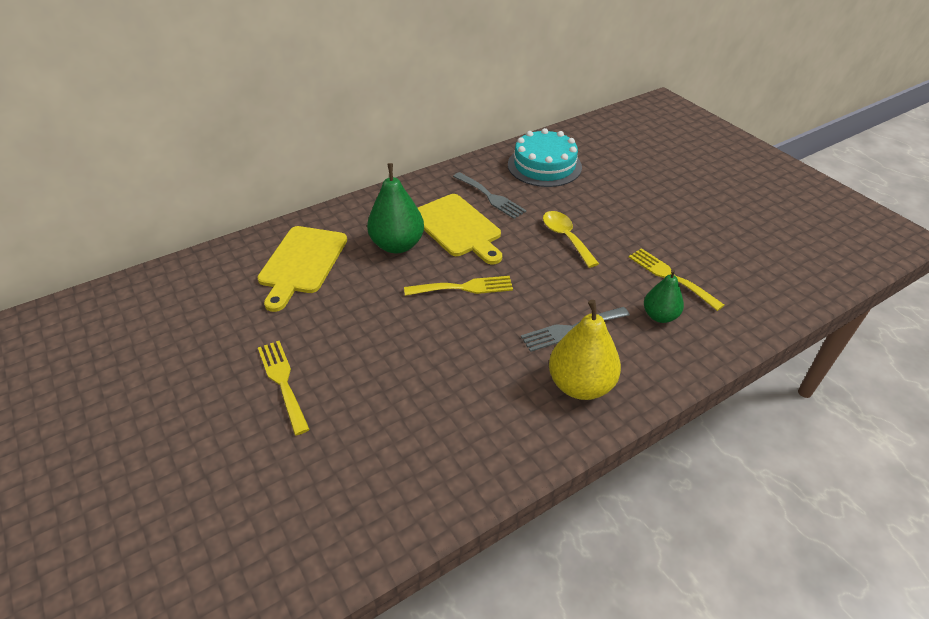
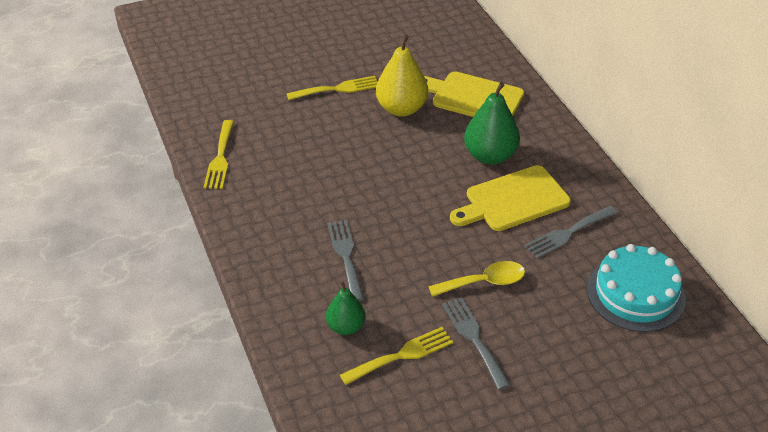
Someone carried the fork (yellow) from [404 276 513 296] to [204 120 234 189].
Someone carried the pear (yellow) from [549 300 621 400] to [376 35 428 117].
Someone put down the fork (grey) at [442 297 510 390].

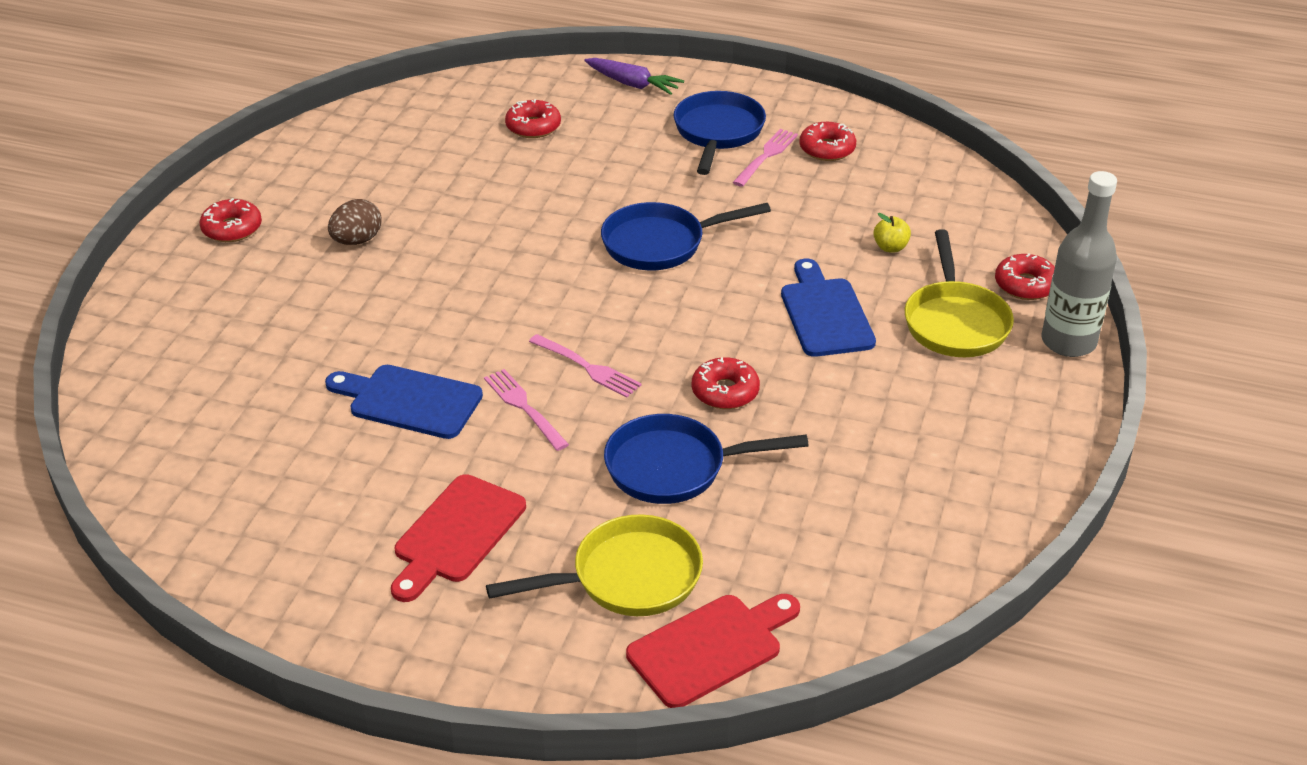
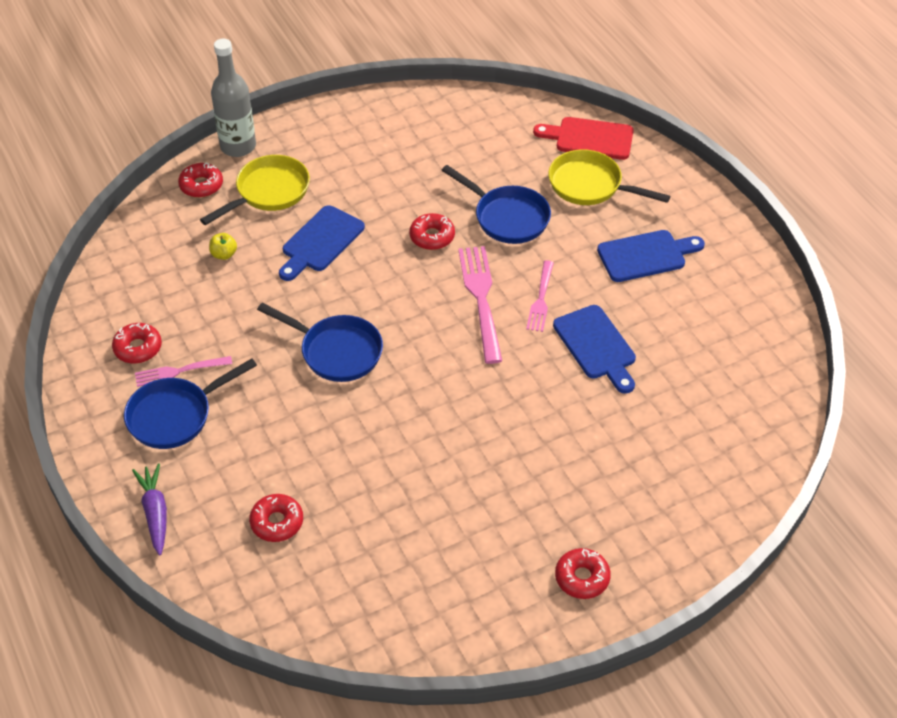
Someone took away the egg (brown) at [328 199 382 245].
Someone repainted the cutting board (red) at [391 474 526 602], which became the cutting board (blue) at [597 230 705 282].
Someone scaled the fork (pink) at [529 334 642 398] by 1.66.

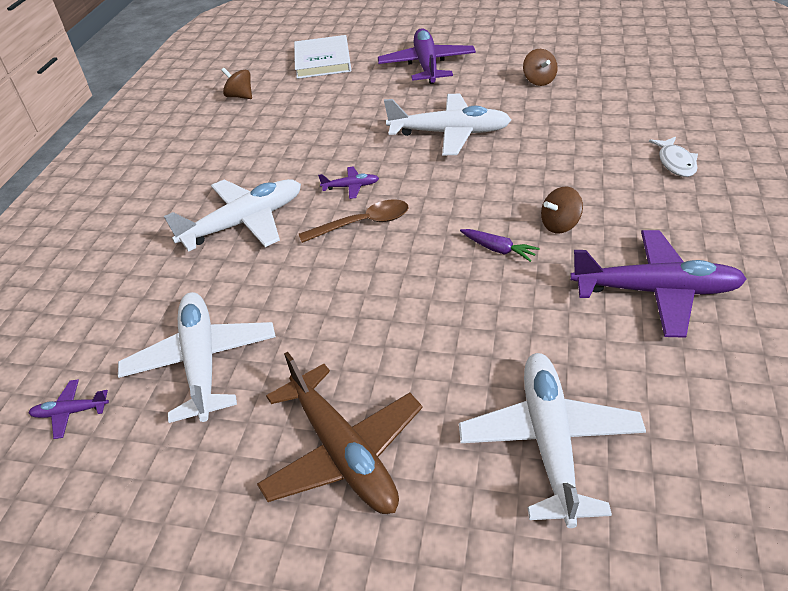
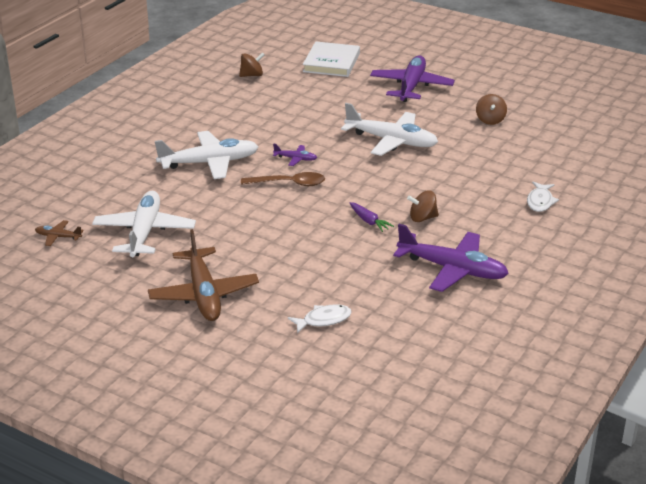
Someone repainted the plane (purple) at [29 379 109 439], which became the plane (brown) at [35 220 84 246].
Someone rotated the spinning top (brown) at [221 68 252 99] by 105 degrees clockwise.
Someone swapped the plane (white) at [459 353 646 528] for the fish (white) at [288 304 352 333].

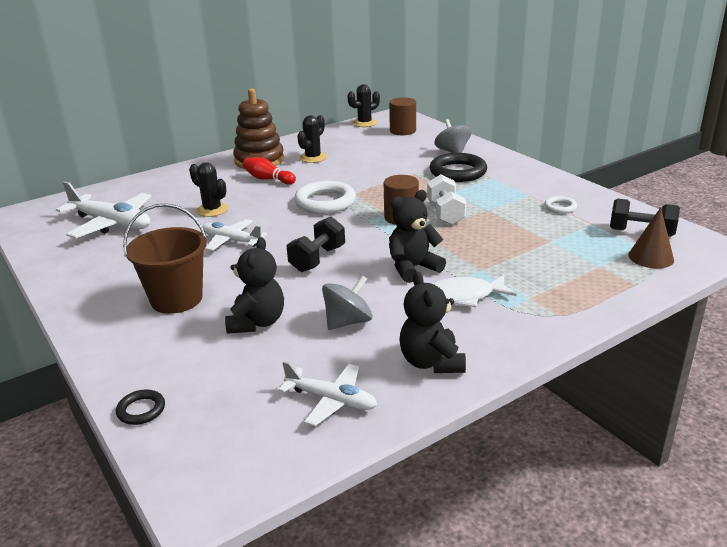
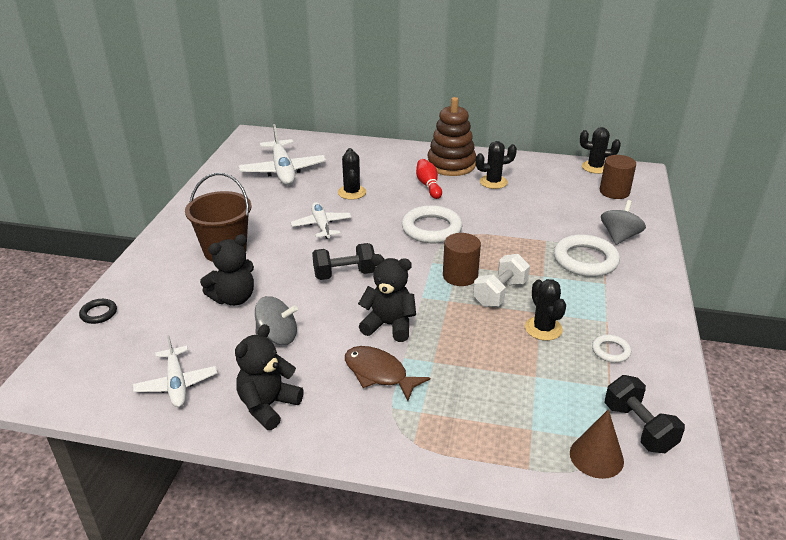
Someone repainted the ring (black) at [429 153 487 182], which became the ring (white) at [554 234 620 277].
Someone repainted the fish (white) at [432 275 517 307], which became the fish (brown) at [345 346 430 401].
Someone put down the cactus (black) at [525 279 566 341].

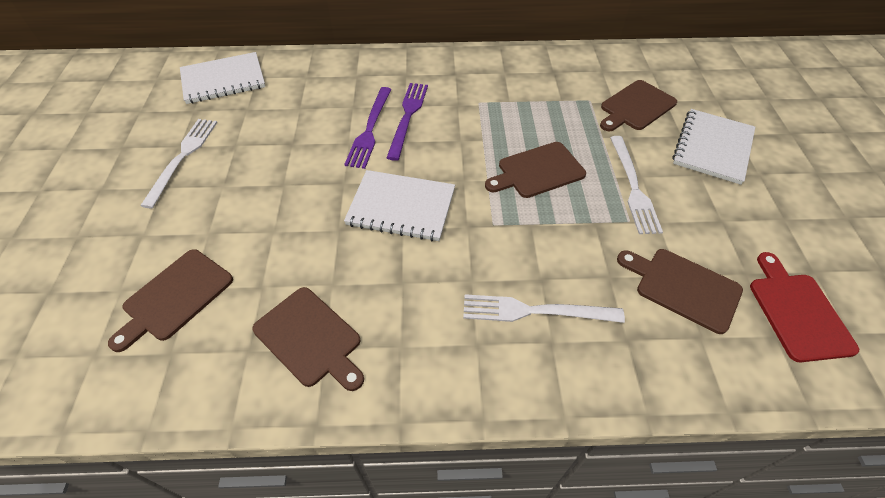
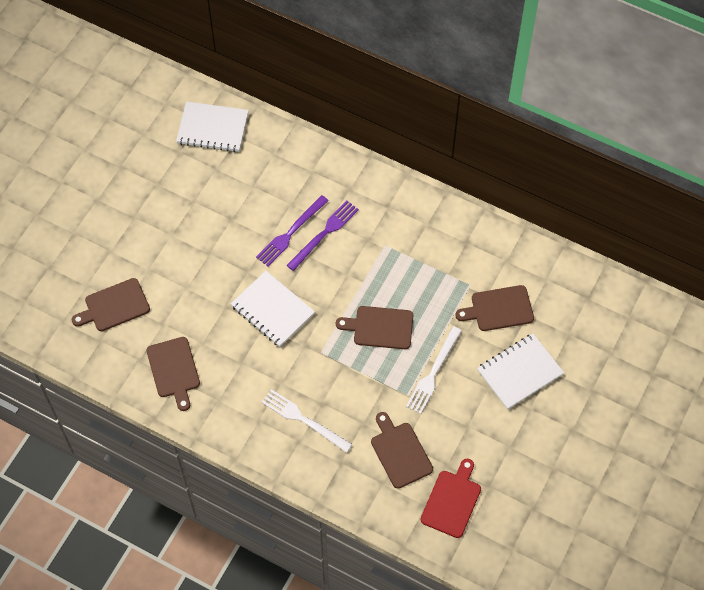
Someone took away the fork (white) at [140 119 217 208].

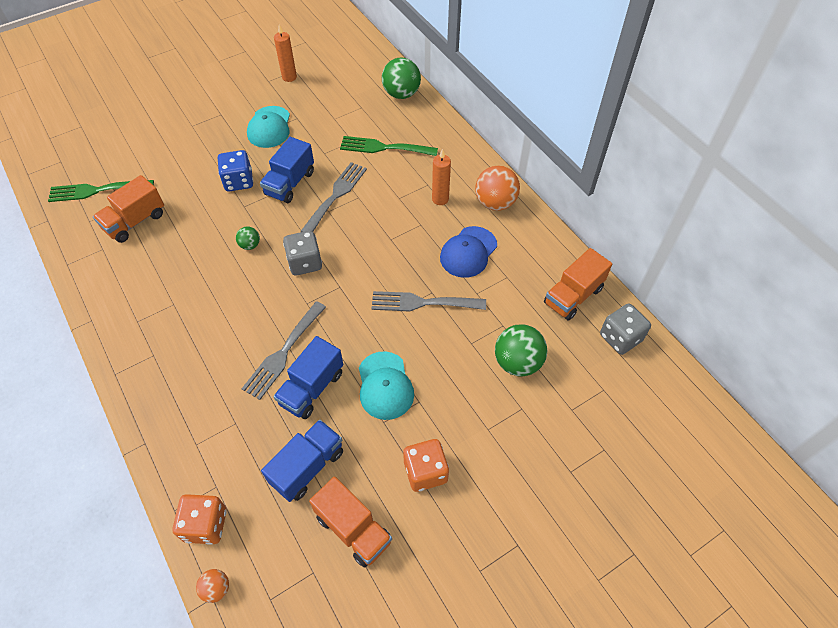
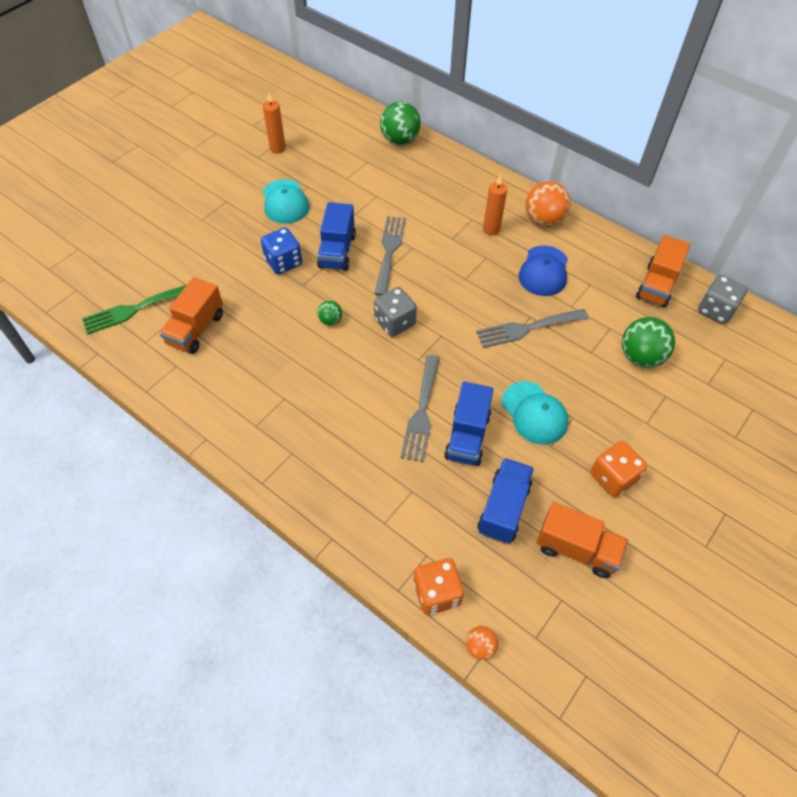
Someone took away the fork (green) at [340 136 438 156].

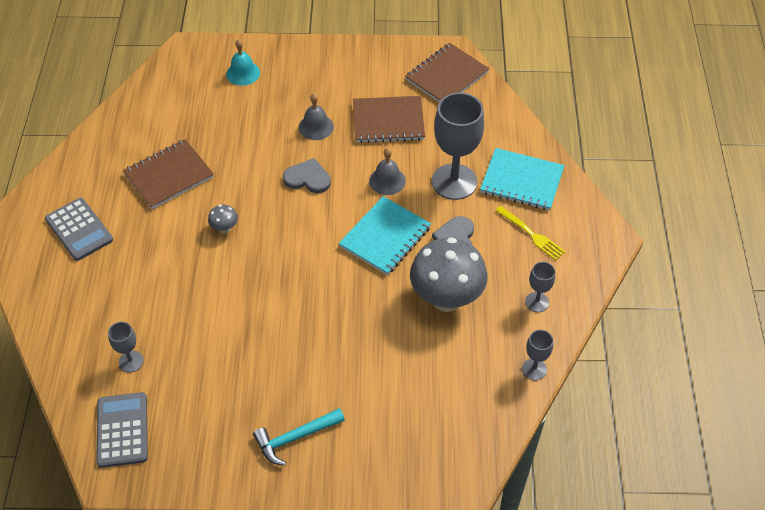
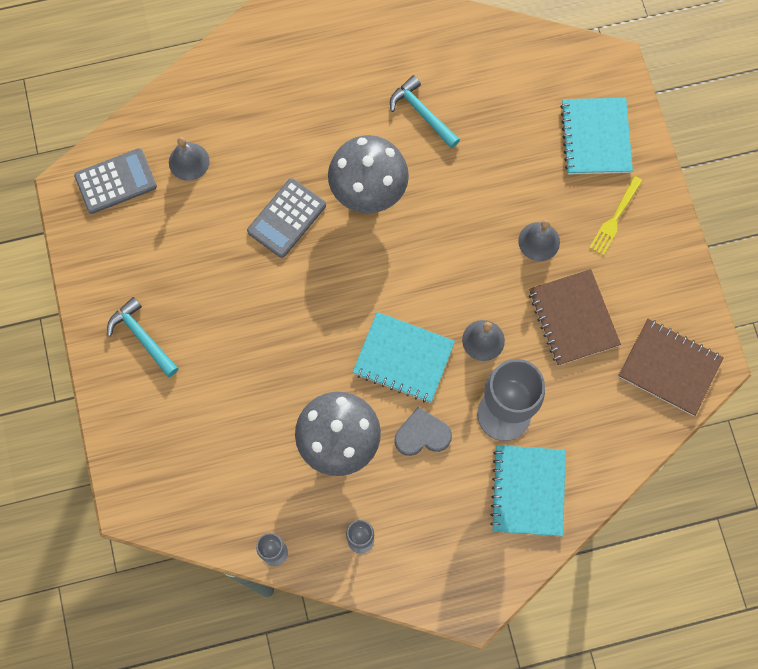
Someone carried the calculator (grey) from [45 198 113 261] to [247 178 326 258].
Someone swapped the goblet (grey) at [108 322 144 372] for the bell (grey) at [169 137 210 181].
Someone swapped the notebook (brown) at [123 139 214 209] for the hammer (turquoise) at [390 75 460 148].
Someone scaled the mushroom (grey) at [208 205 238 234] by 2.44.
Someone swapped the bell (turquoise) at [226 39 260 86] for the notebook (turquoise) at [560 98 633 175].
Someone took away the heart (grey) at [283 158 331 193].
Someone carried the fork (yellow) from [495 206 566 260] to [589 176 642 255].

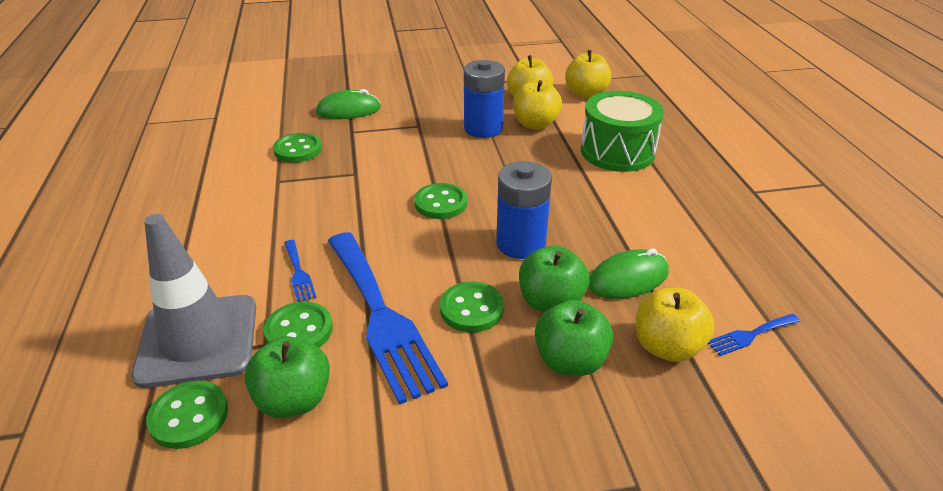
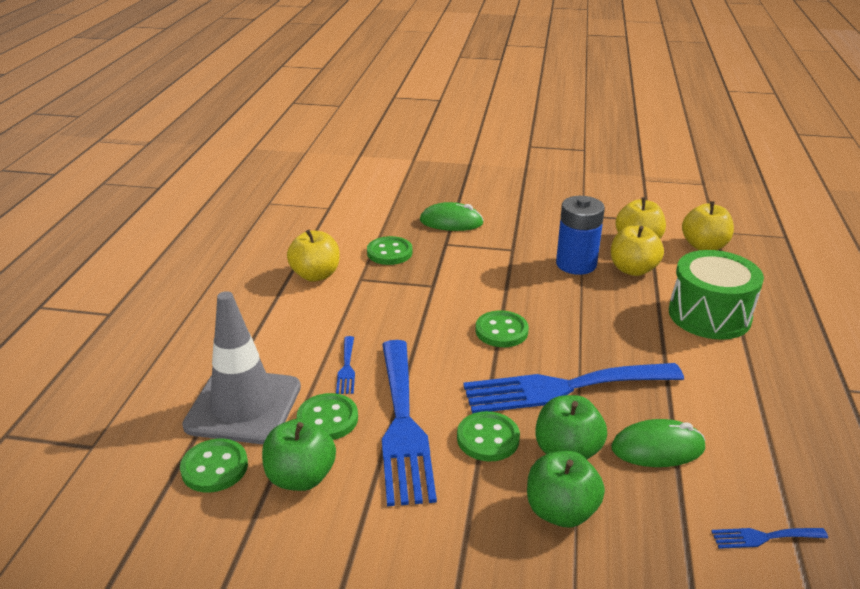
Someone swapped the battery (blue) at [496 161 552 259] for the fork (blue) at [463 363 684 414].
Someone carried the apple (yellow) from [636 288 715 362] to [287 230 339 282].

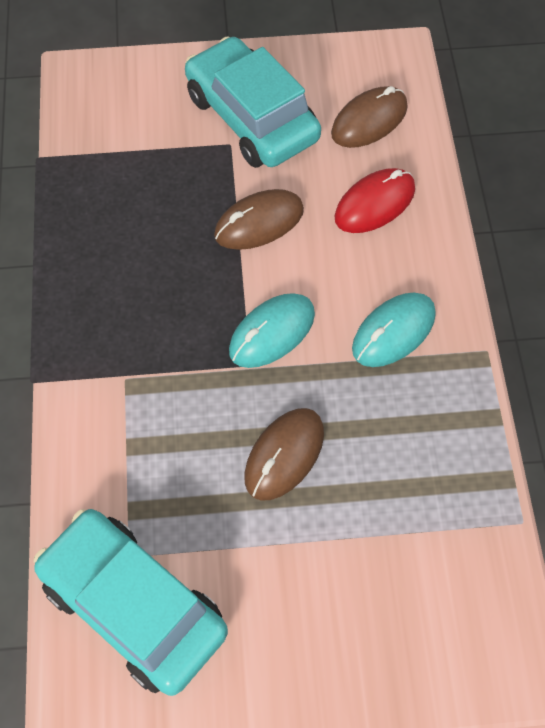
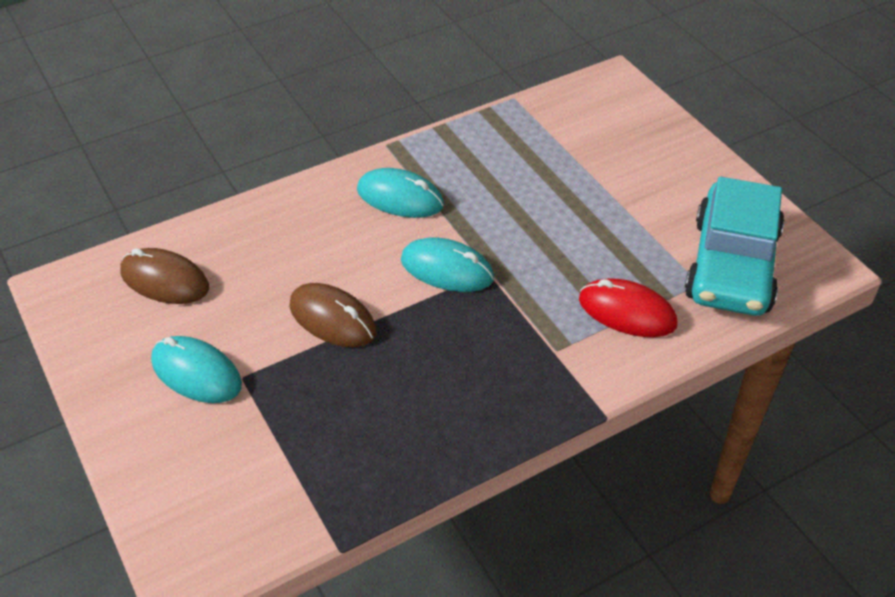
Someone swapped the car (turquoise) at [185 36 321 168] for the mouse (turquoise) at [151 336 242 403].
Someone took away the mouse (brown) at [244 408 324 501].
Someone carried the mouse (red) from [335 168 415 233] to [579 279 678 337].

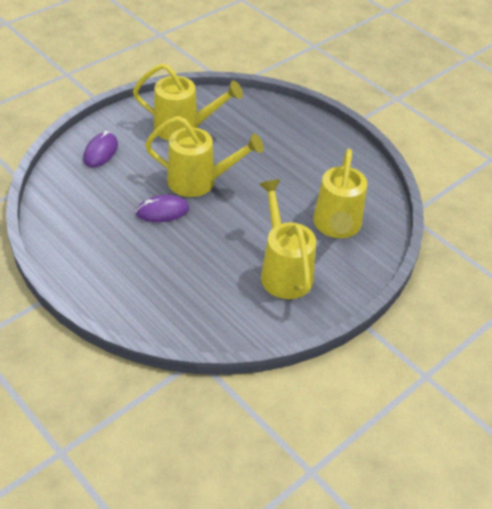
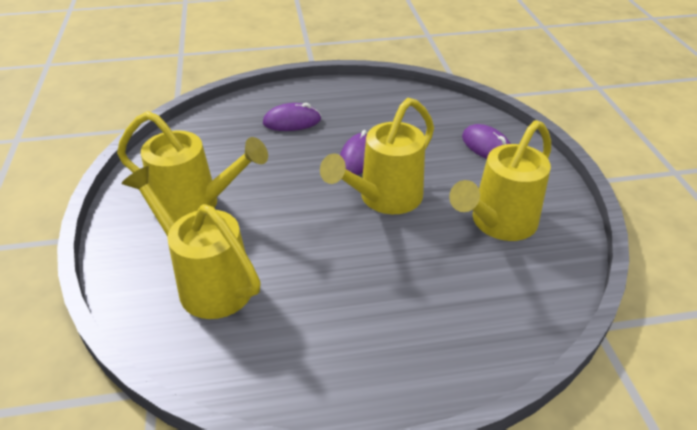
Someone put down the mouse (purple) at [263 103 321 131].

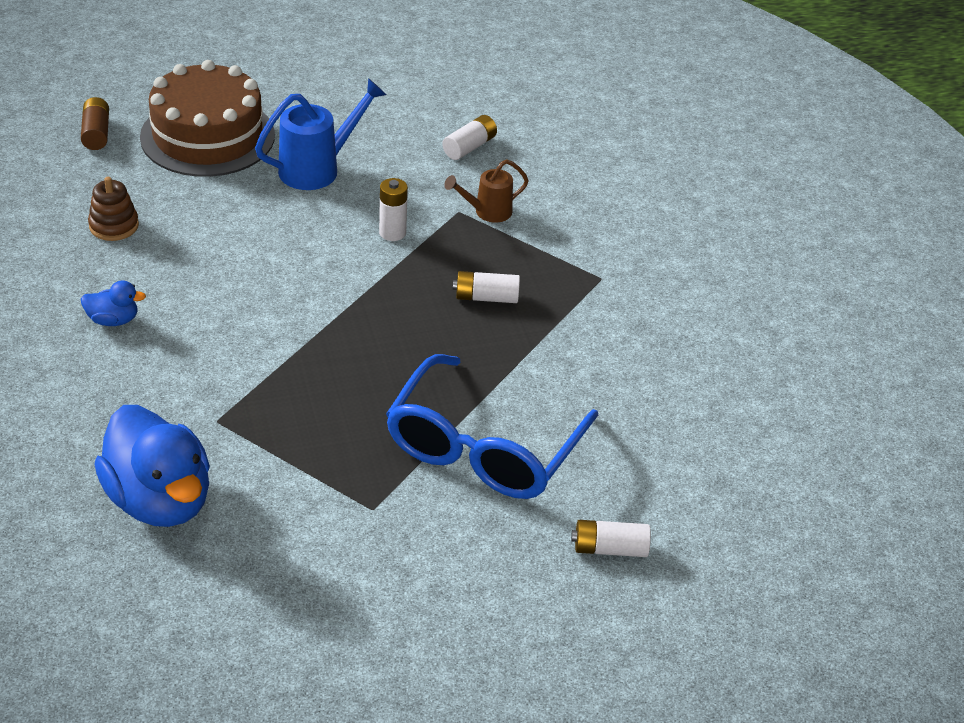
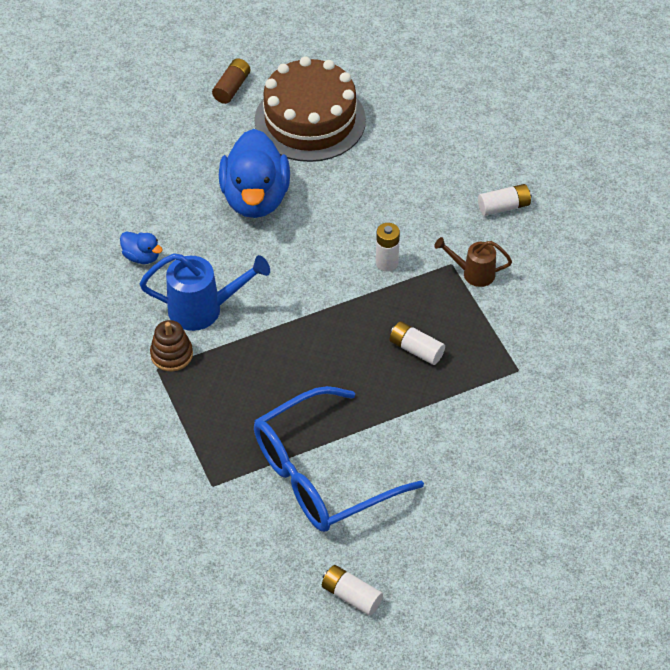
Someone carried the stacking toy (brown) from [88 177 139 241] to [150 320 193 372].
Someone carried the duck (blue) from [94 405 210 527] to [219 129 290 218].
Someone carried the watering can (blue) from [255 78 386 190] to [140 253 270 331].

